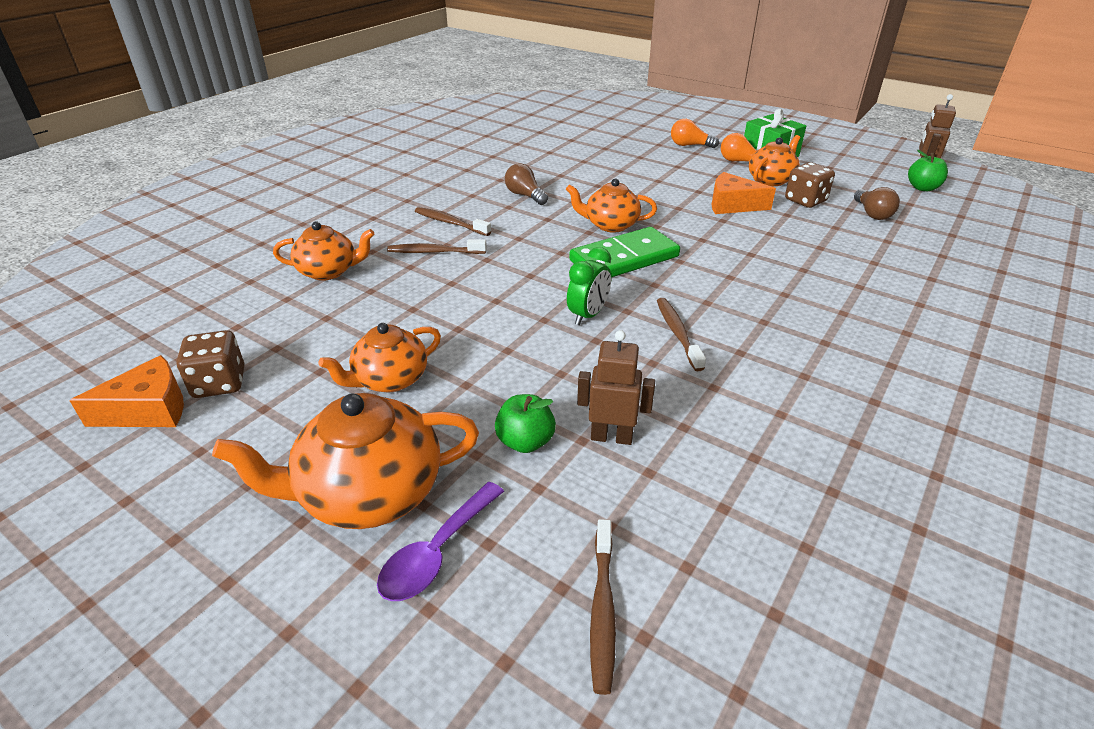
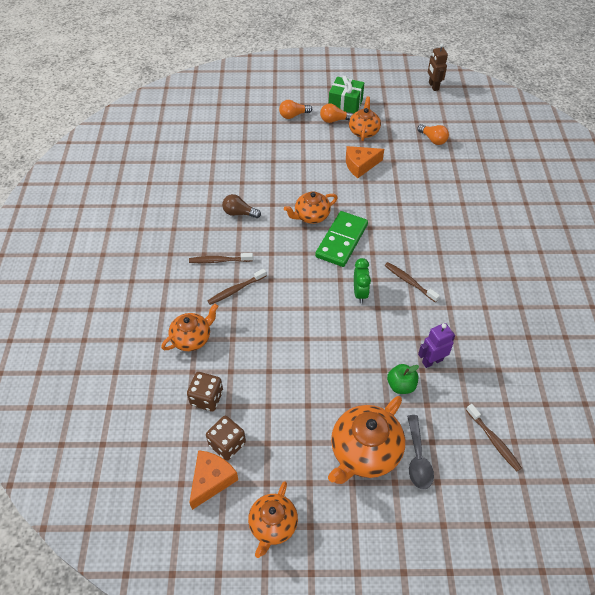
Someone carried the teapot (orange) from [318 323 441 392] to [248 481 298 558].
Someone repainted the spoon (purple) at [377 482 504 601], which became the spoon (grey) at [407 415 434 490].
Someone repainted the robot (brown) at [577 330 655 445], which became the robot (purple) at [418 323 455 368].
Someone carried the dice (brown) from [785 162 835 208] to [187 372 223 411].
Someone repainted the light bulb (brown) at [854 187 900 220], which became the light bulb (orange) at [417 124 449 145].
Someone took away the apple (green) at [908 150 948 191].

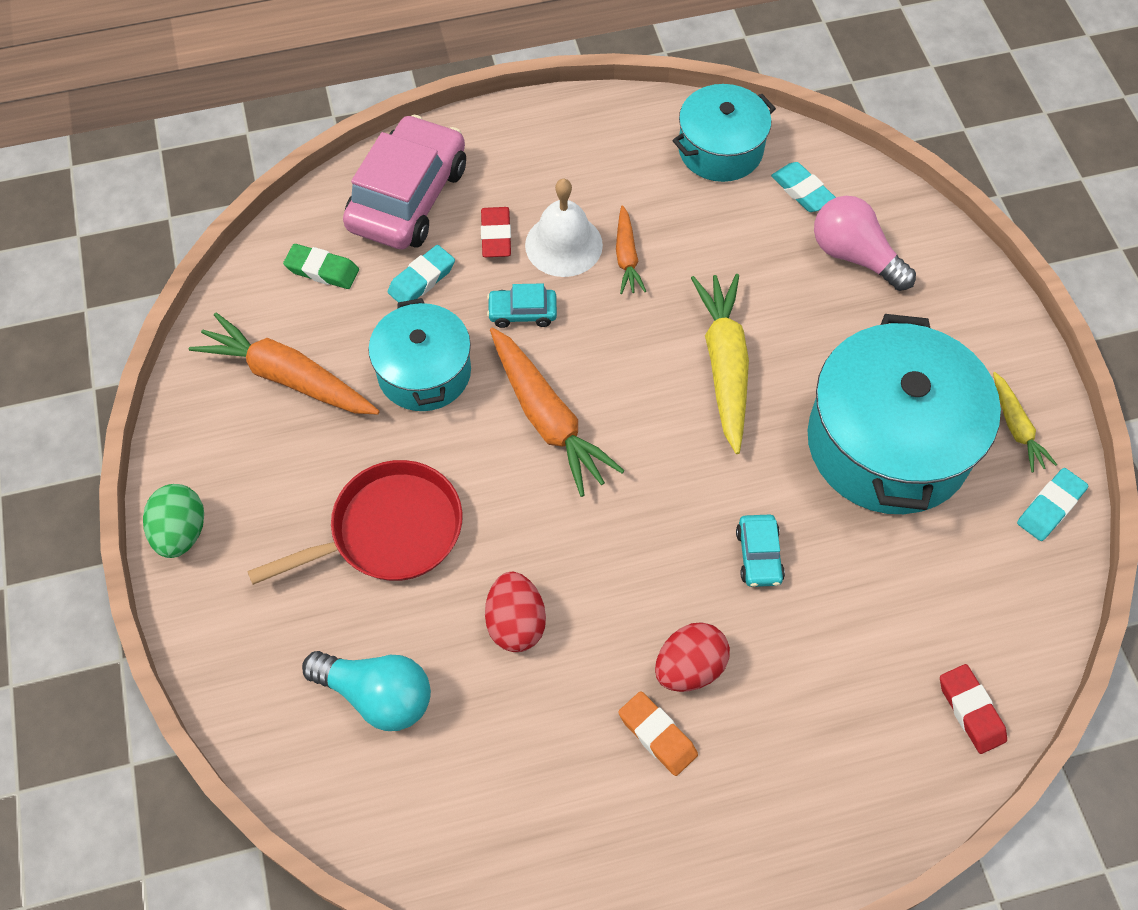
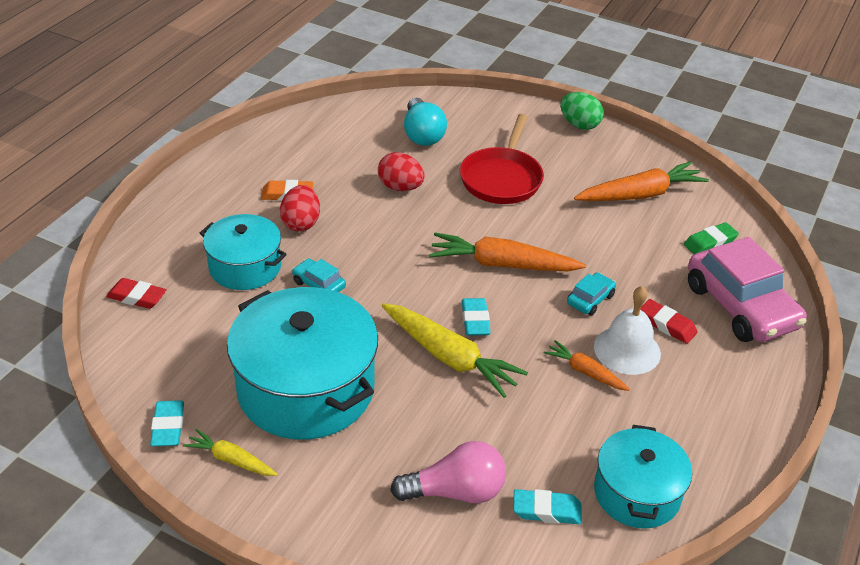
Someone rotated the light bulb (turquoise) at [302 651 431 731] by 75 degrees counterclockwise.
Someone carried the pot (turquoise) from [368 298 471 411] to [200 214 287 290].
Someone carried the eraser (turquoise) from [387 245 455 302] to [462 298 491 336].

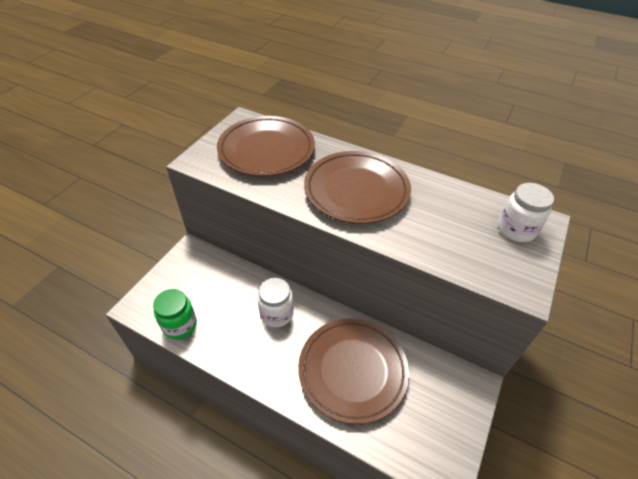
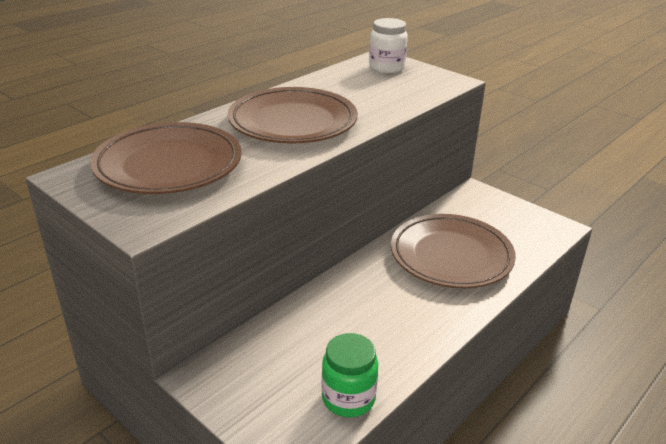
Someone took away the jar (white) at [257 278 294 327].

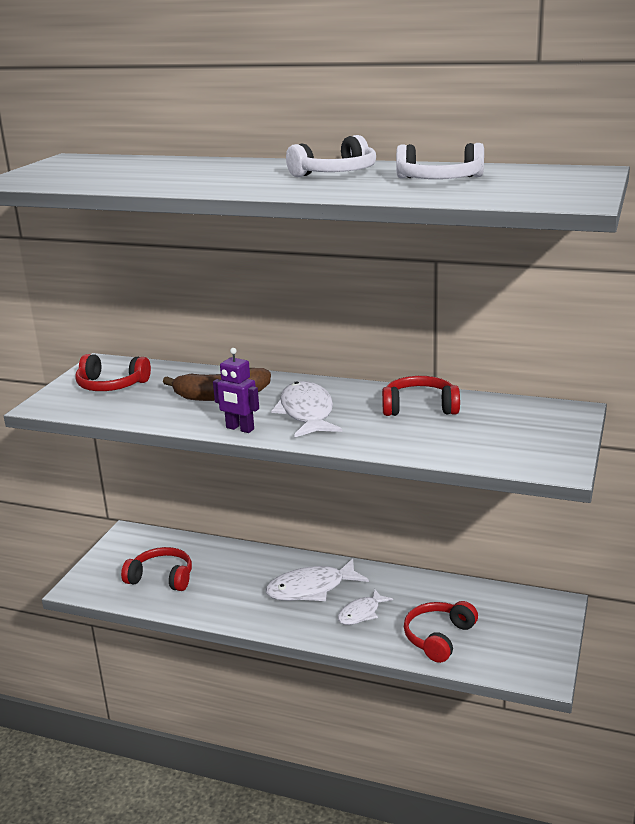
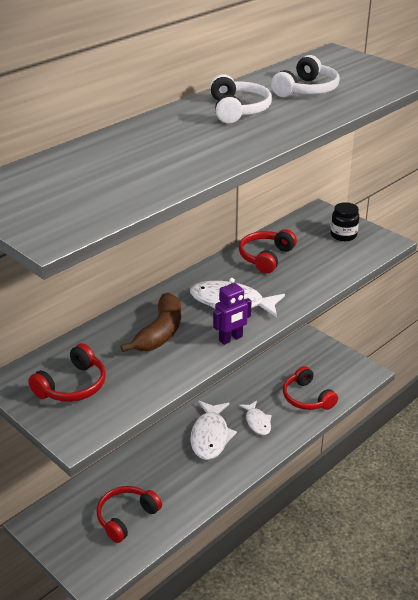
Someone put down the jar (black) at [331 202 359 241].

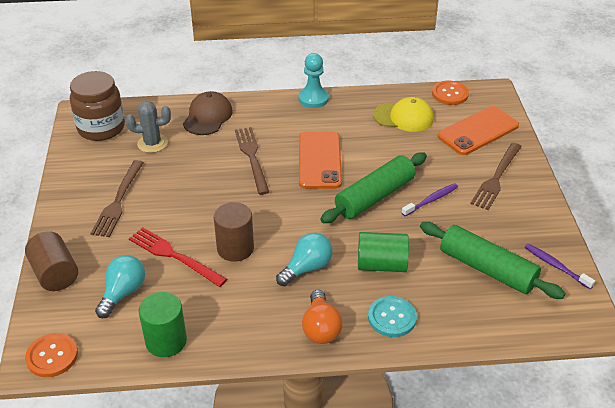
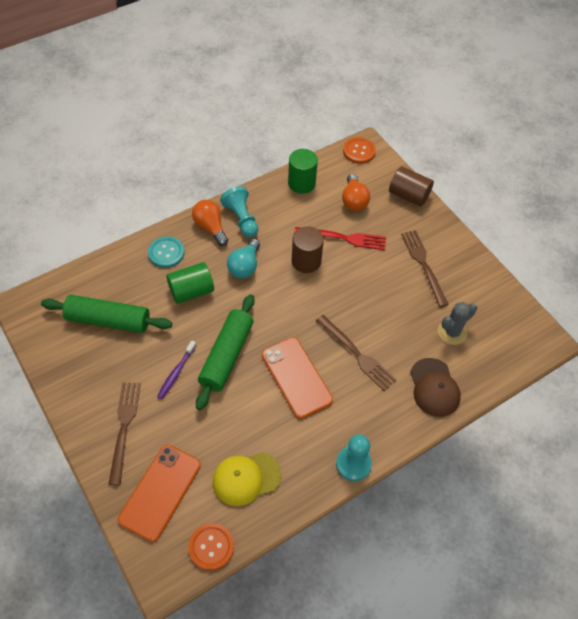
Someone took away the jar (brown) at [70 71 125 141].
Someone repainted the light bulb (turquoise) at [95 255 145 318], which became the light bulb (orange) at [342 174 370 211].
Someone took away the toothbrush (purple) at [525 244 595 289].
Someone put down the pawn (turquoise) at [220 186 258 237].

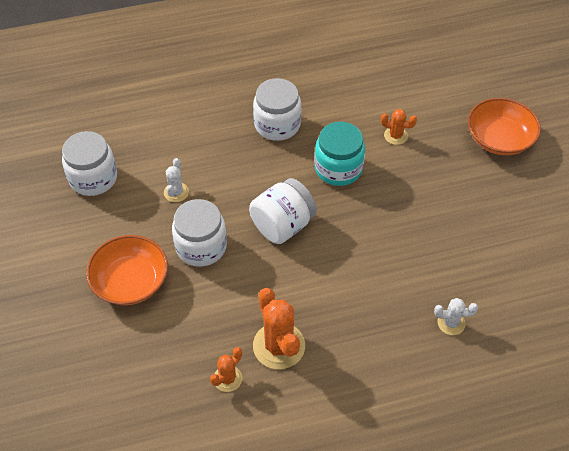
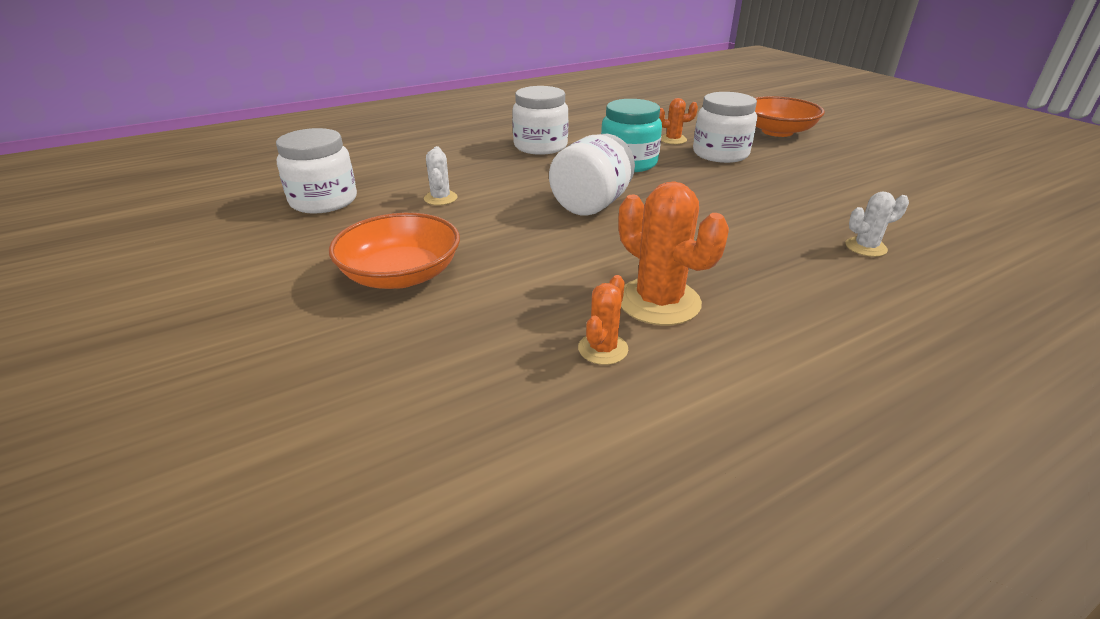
Someone carried the jar (white) from [172 199 227 267] to [693 92 757 163].

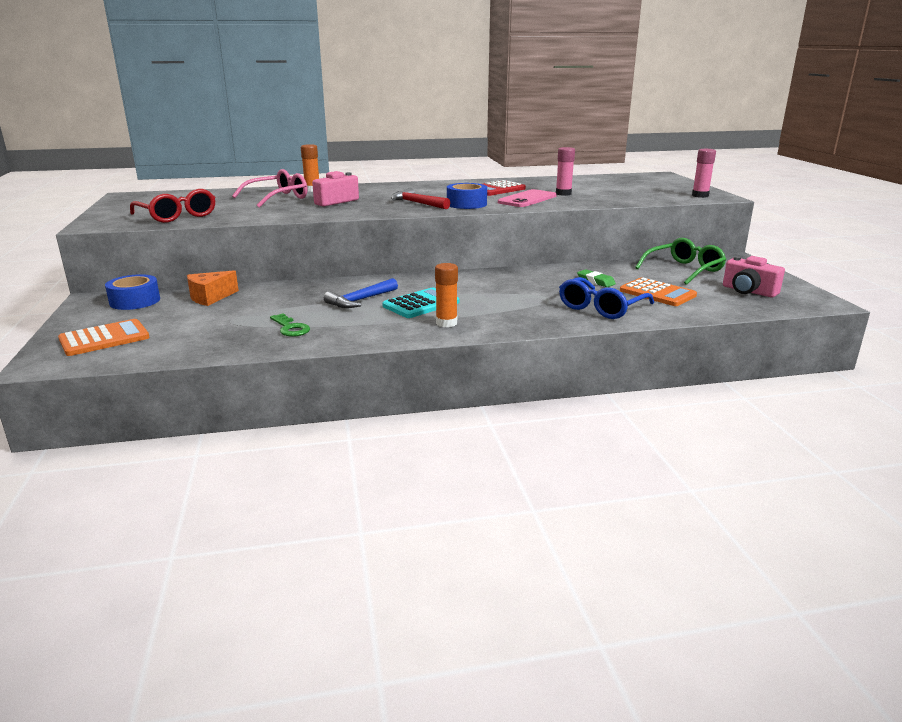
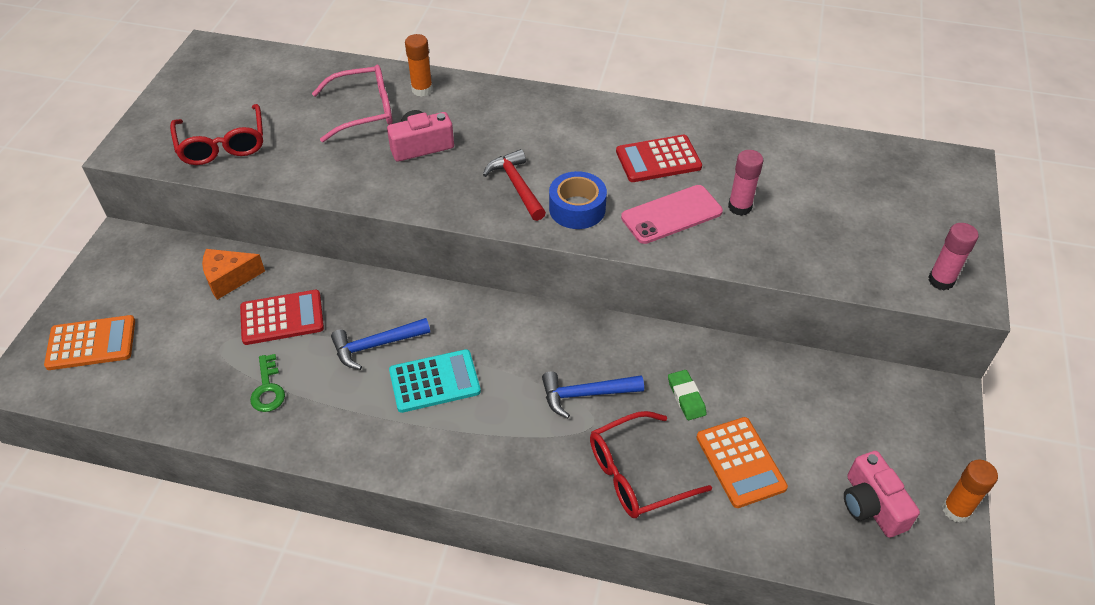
Someone took away the tape (blue) at [105 274 160 310].
Someone carried the glue stick (orange) from [435 263 458 327] to [942 460 998 523].
Someone repainted the glasses (blue) at [559 277 654 319], which became the glasses (red) at [590 411 712 518].
Someone took away the glasses (green) at [635 238 726 285].
Someone put down the calculator (red) at [240 290 324 345].
Someone put down the hammer (blue) at [542 372 644 418].

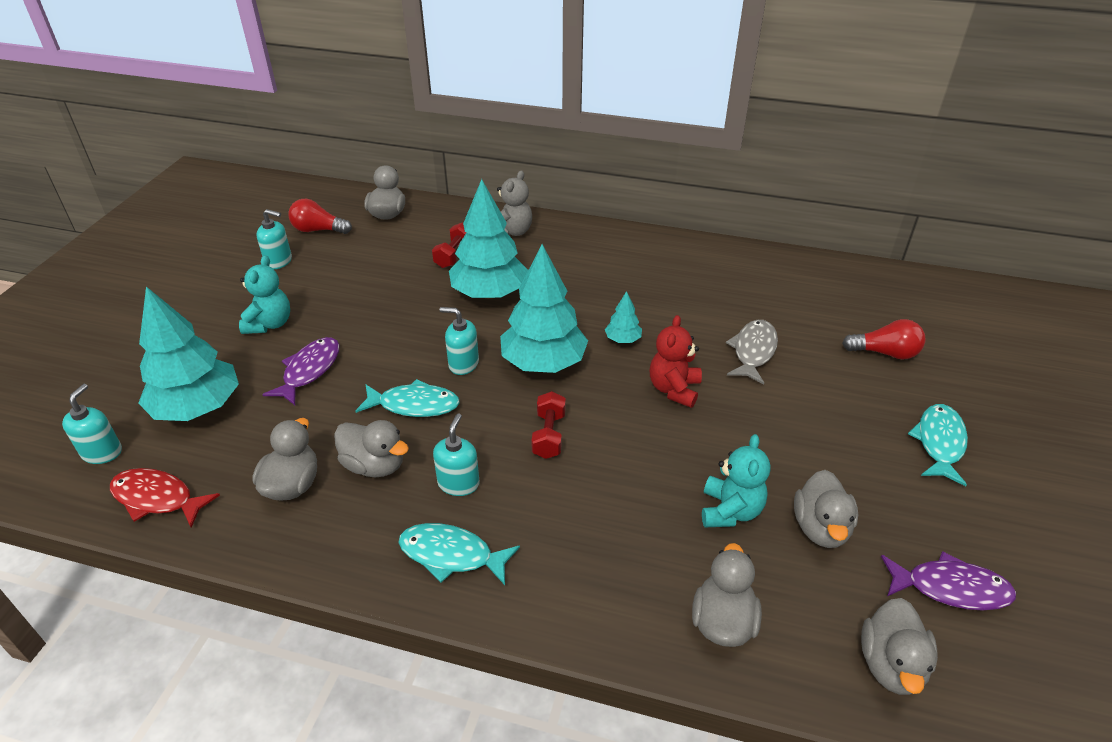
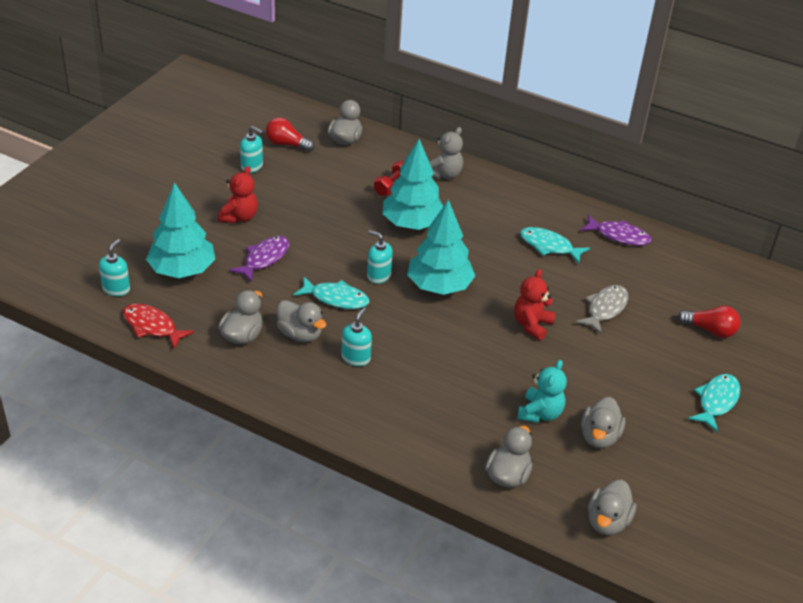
Someone repainted the teddy bear (turquoise) at [239 255 290 334], which became the teddy bear (red) at [218 166 258 224].
Someone carried the fish (turquoise) from [398 523 520 585] to [520 227 590 263].
Someone took away the dumbbell (red) at [531 391 566 459].
Someone took away the tree (turquoise) at [605 291 642 343].
Someone carried the fish (purple) from [881 551 1016 611] to [580 215 651 246].

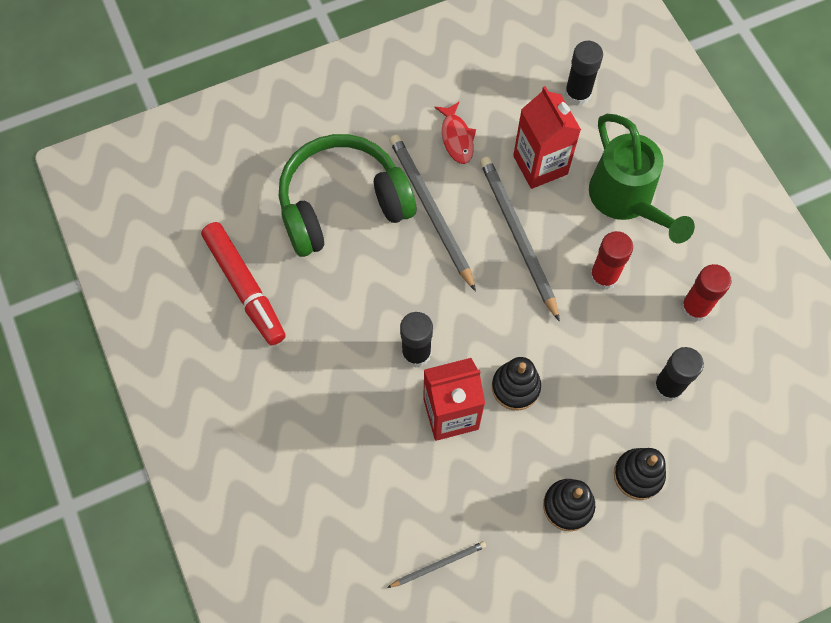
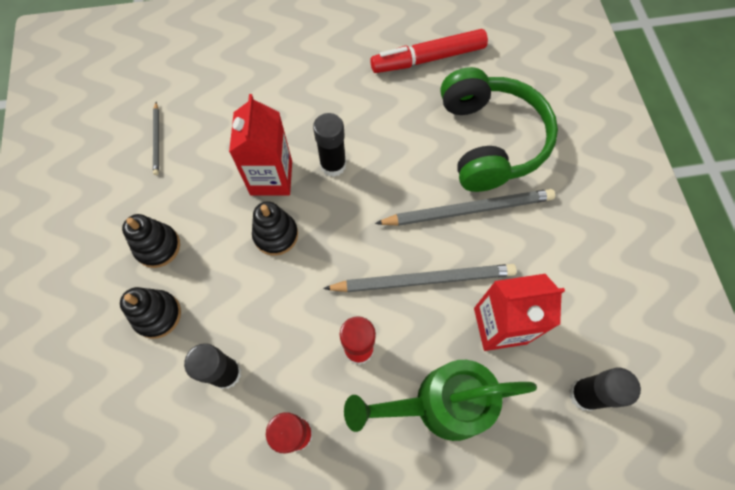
Someone took away the fish (red) at [435 102 476 164].

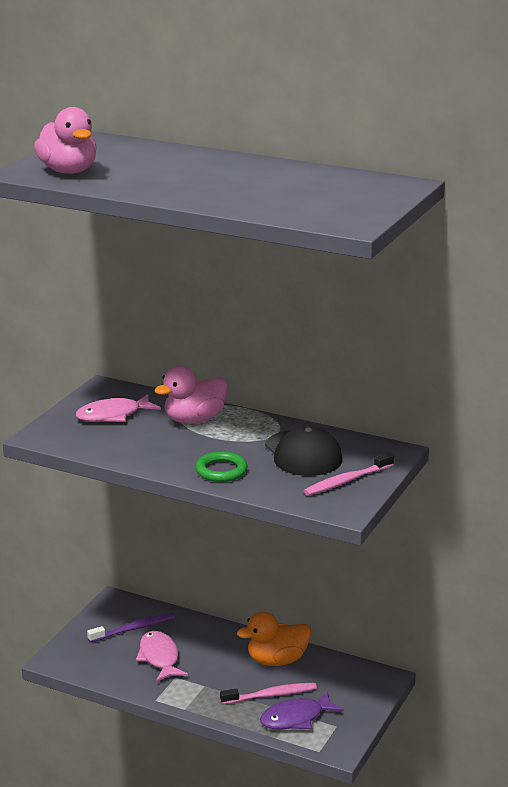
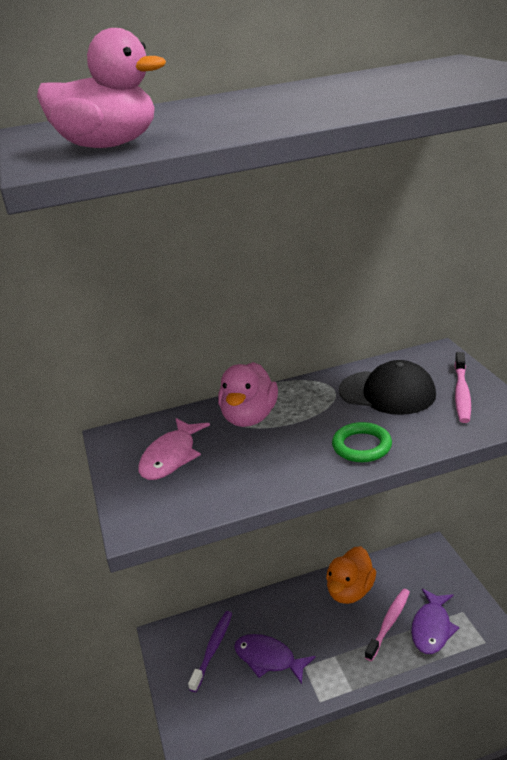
Someone repainted the fish (pink) at [136 631 188 682], which became the fish (purple) at [234 634 316 684].

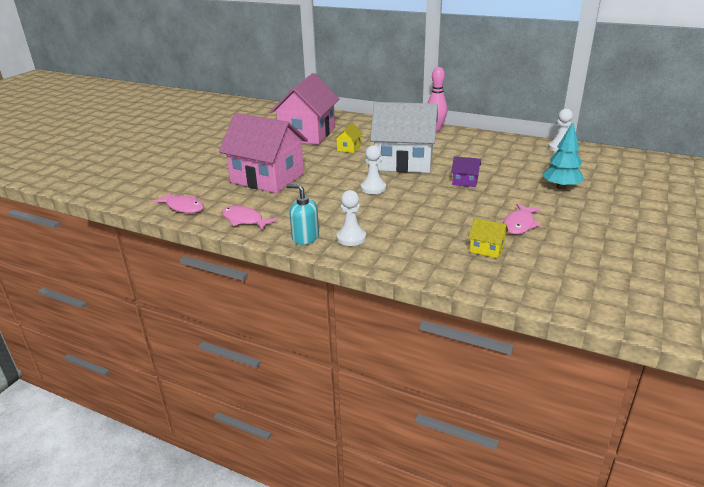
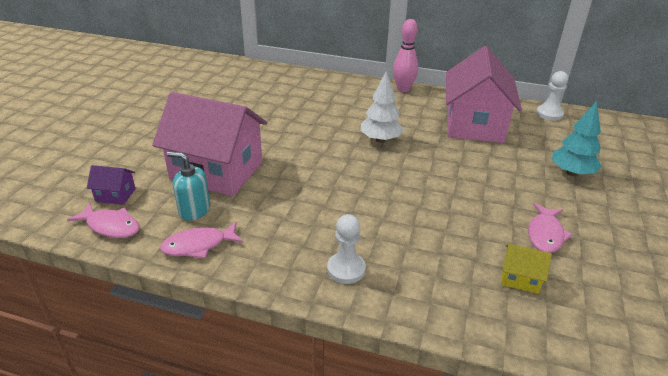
Someone rotated the fish (pink) at [222 206 277 230] by 45 degrees counterclockwise.
Someone carried the house (pink) from [270 73 340 145] to [446 46 522 143].
Someone carried the soap dispenser (turquoise) from [286 184 319 245] to [167 151 210 221].
Someone took away the house (yellow) at [334 123 363 153].
Someone took away the pawn (white) at [361 145 386 194].
Someone swapped the house (white) at [370 102 438 173] for the tree (white) at [361 71 404 143].
Someone carried the house (purple) from [451 156 481 187] to [87 165 136 205].

